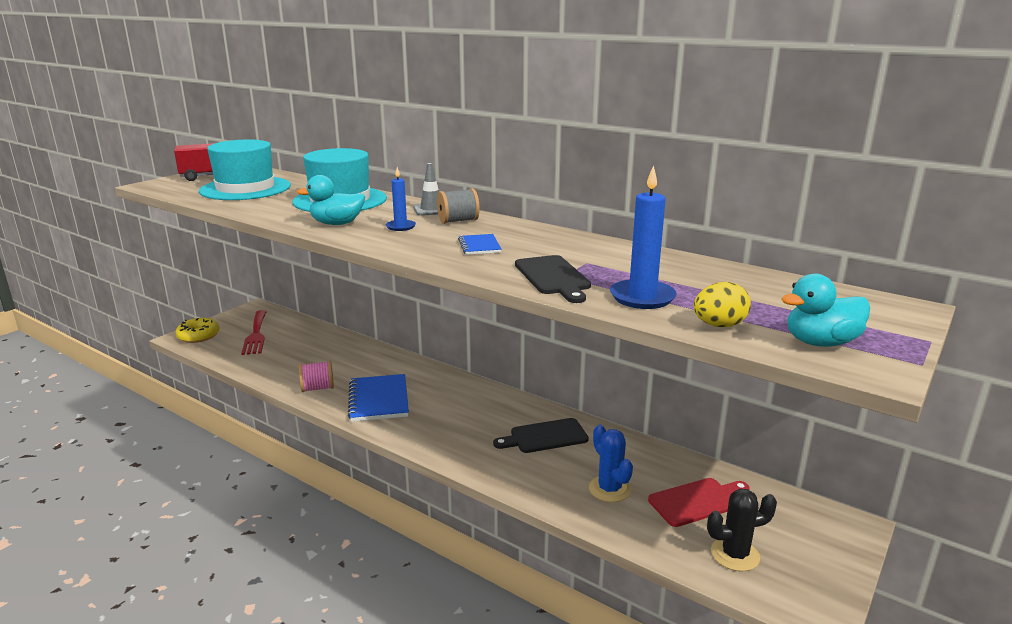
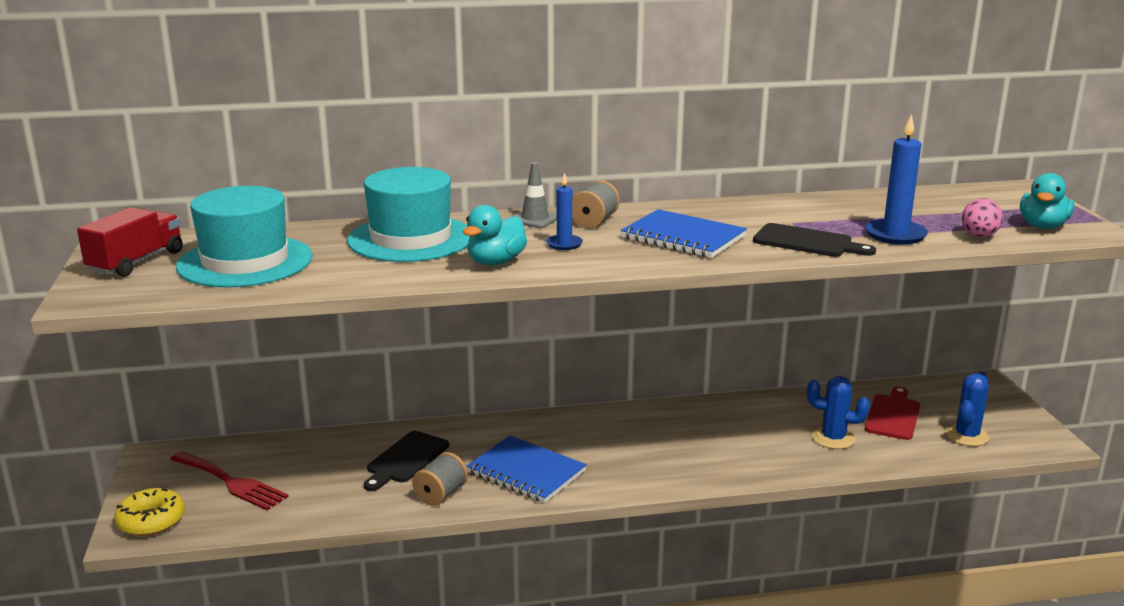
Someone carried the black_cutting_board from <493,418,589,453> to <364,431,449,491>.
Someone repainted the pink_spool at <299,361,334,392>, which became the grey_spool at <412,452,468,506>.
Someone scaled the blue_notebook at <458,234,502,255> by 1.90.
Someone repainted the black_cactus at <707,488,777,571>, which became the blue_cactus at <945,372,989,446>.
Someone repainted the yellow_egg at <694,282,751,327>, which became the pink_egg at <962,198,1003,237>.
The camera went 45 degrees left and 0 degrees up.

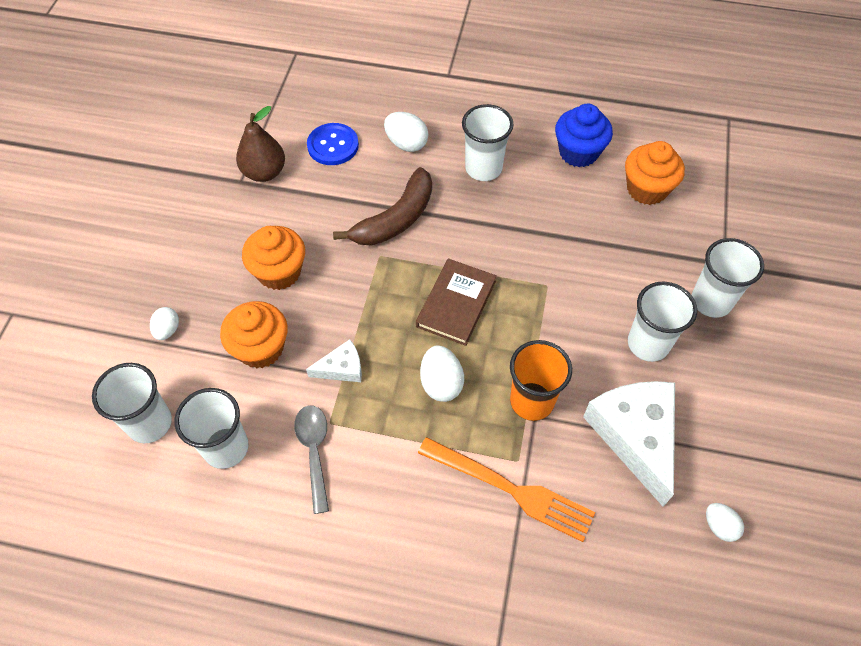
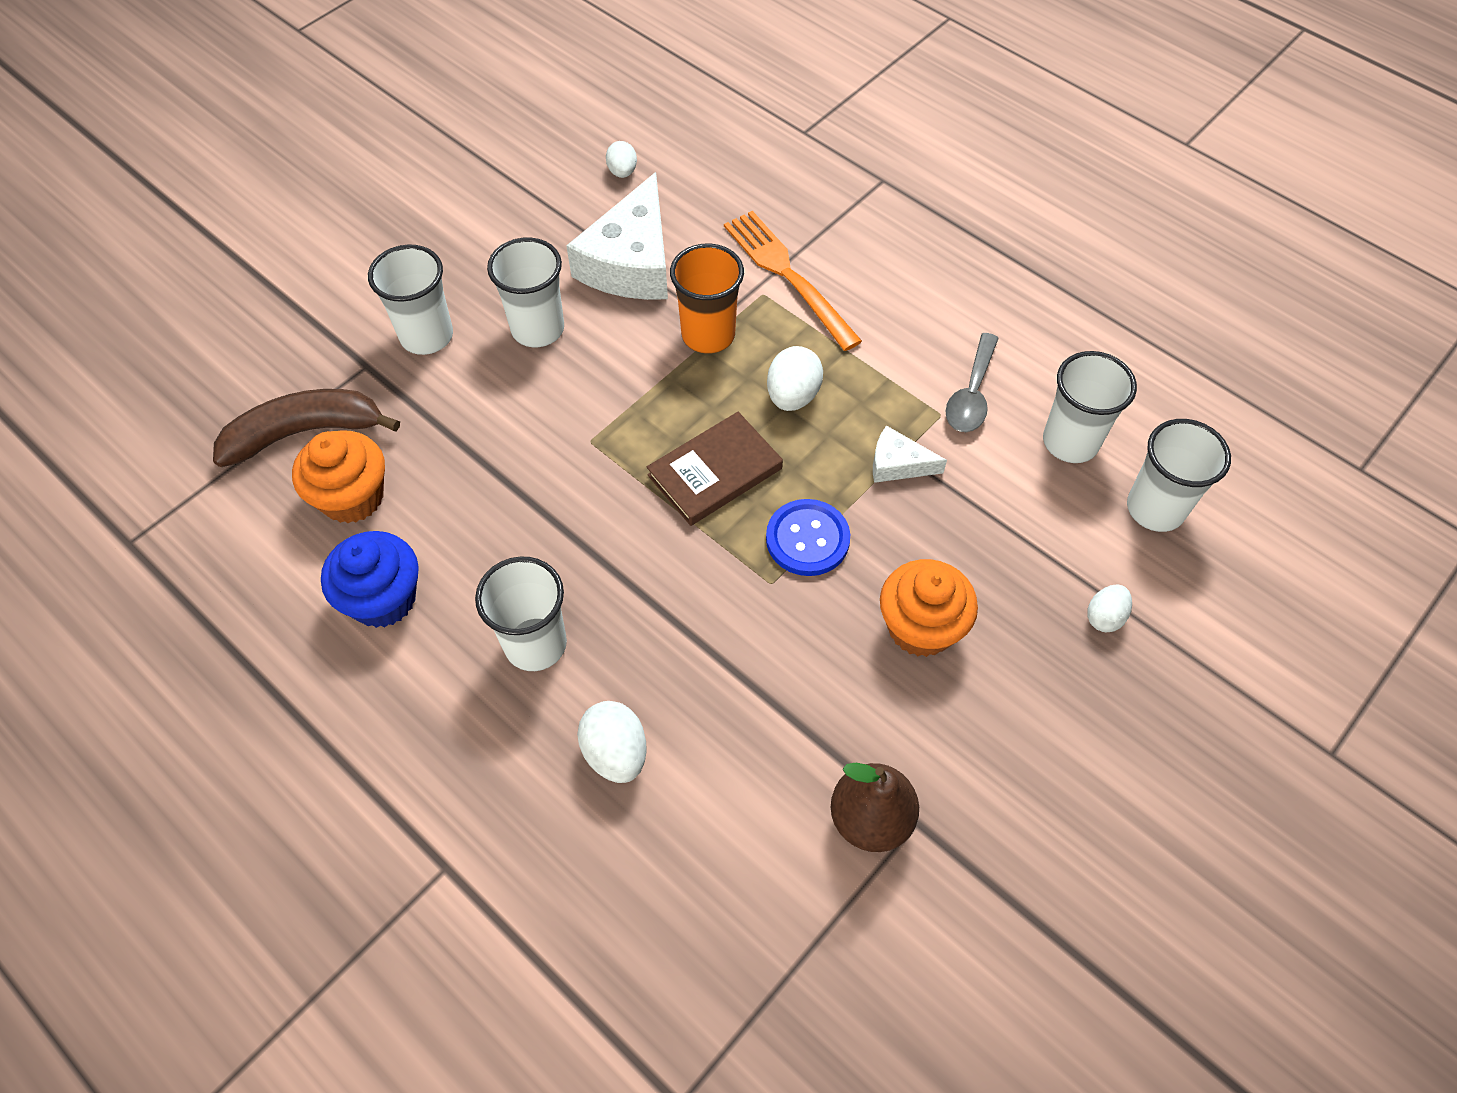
Someone carried the brown_banana from <333,167,432,246> to <213,389,400,467>.
Someone carried the blue_button from <307,123,359,165> to <766,499,850,576>.
Someone took away the orange_cupcake at <220,301,288,368>.
The camera went 150 degrees left and 0 degrees up.

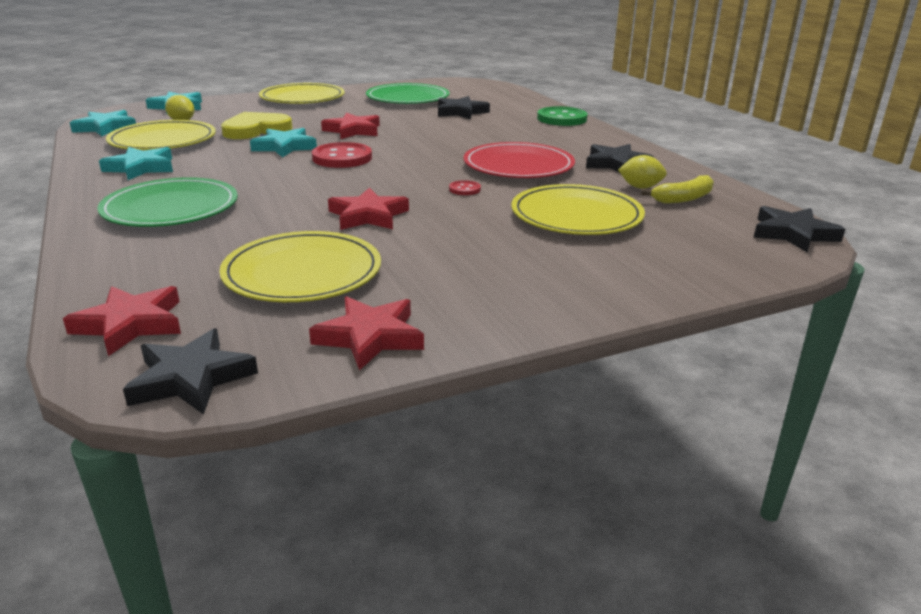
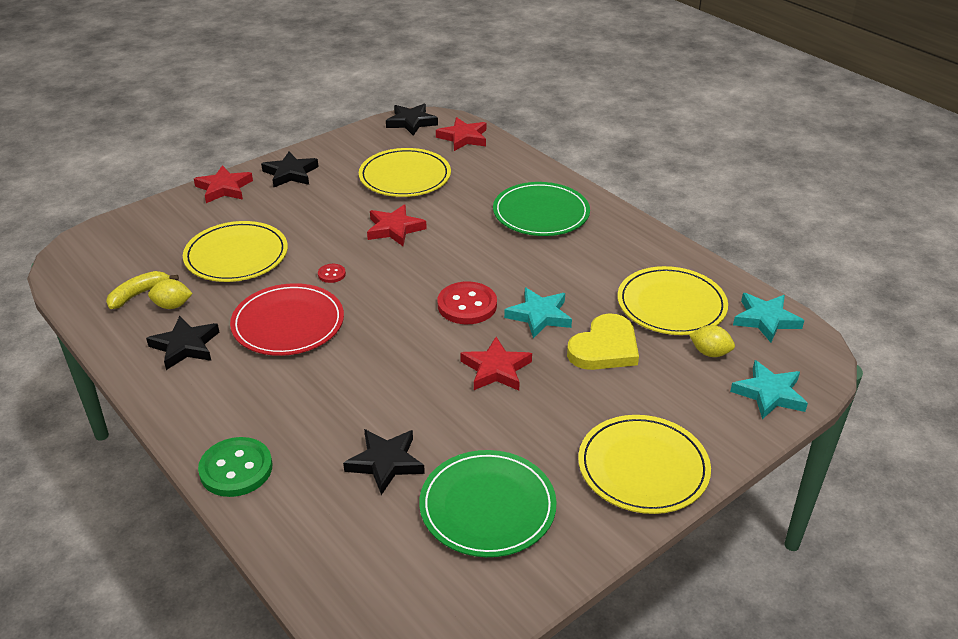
Someone carried the red_star from <309,296,424,371> to <194,165,253,203>.
Someone carried the black_star from <754,206,845,252> to <261,152,319,187>.
Someone took away the turquoise_star at <99,147,173,180>.
The camera went 165 degrees right and 10 degrees up.

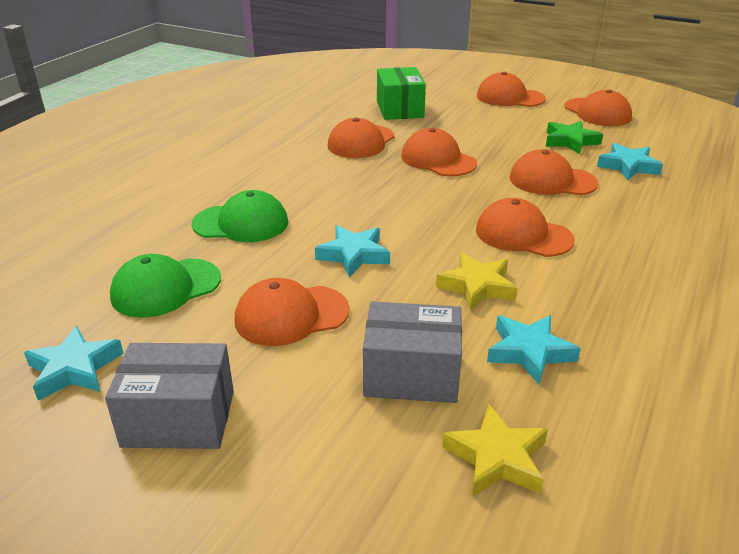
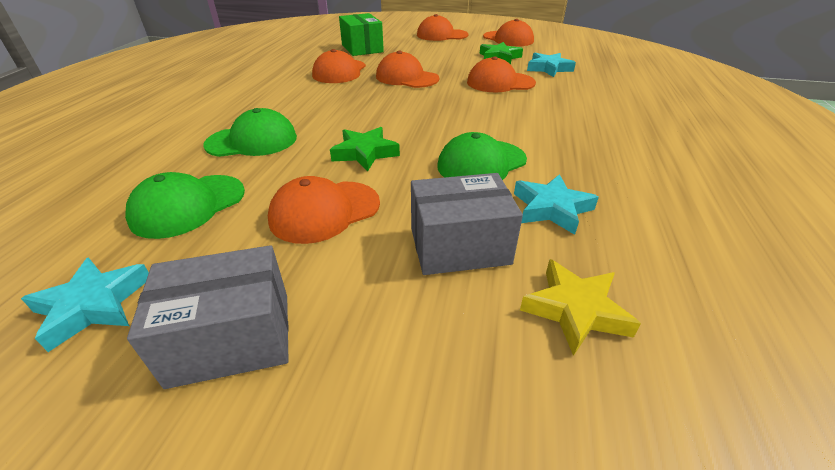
Someone repainted the turquoise_star at <315,225,390,277>, which became the green_star at <330,127,400,171>.
Someone swapped the yellow_star at <436,252,517,311> for the green_cap at <437,132,527,180>.
Someone took away the orange_cap at <476,198,575,257>.
The camera went 15 degrees left and 5 degrees up.

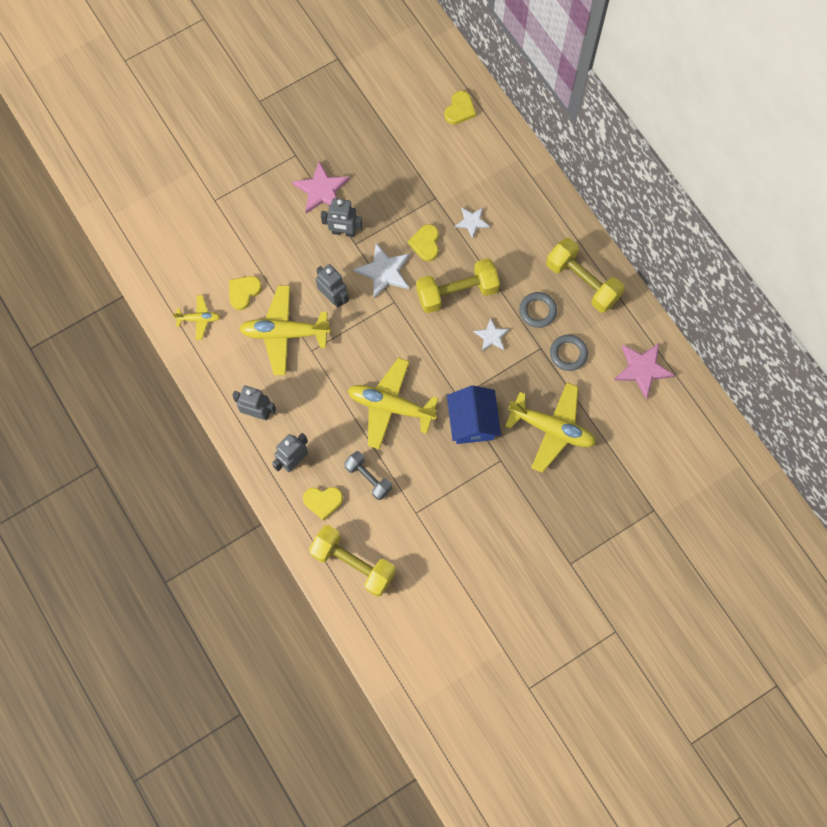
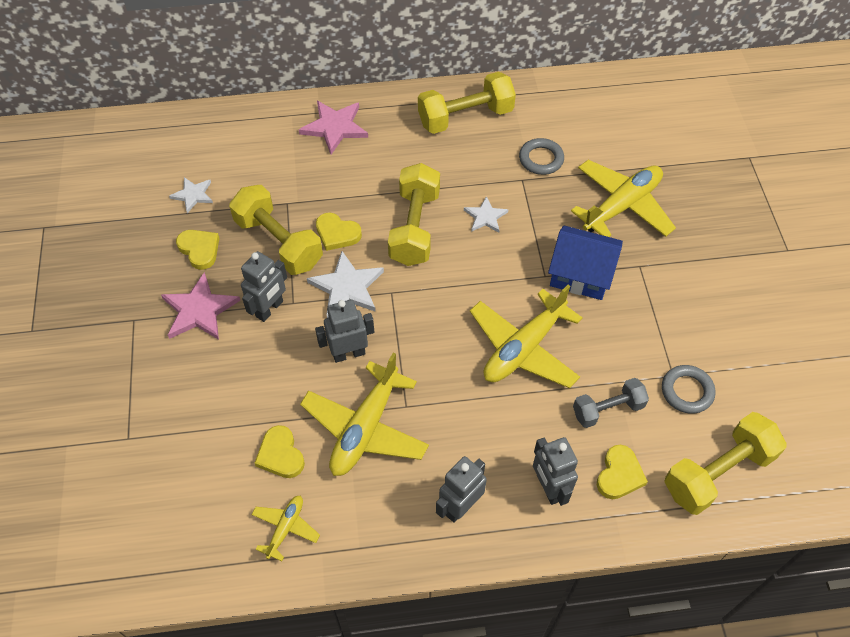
Someone carried the white_star from <455,207,490,239> to <169,177,213,213>.
Someone carried the yellow_heart from <444,91,476,125> to <176,230,219,270>.
Someone put down the yellow_dumbbell at <229,185,323,275>.
Someone carried the pink_star from <614,343,675,399> to <299,101,368,154>.
Someone carried the grey_ring from <519,292,557,328> to <662,365,715,414>.
The camera went 65 degrees left and 15 degrees down.

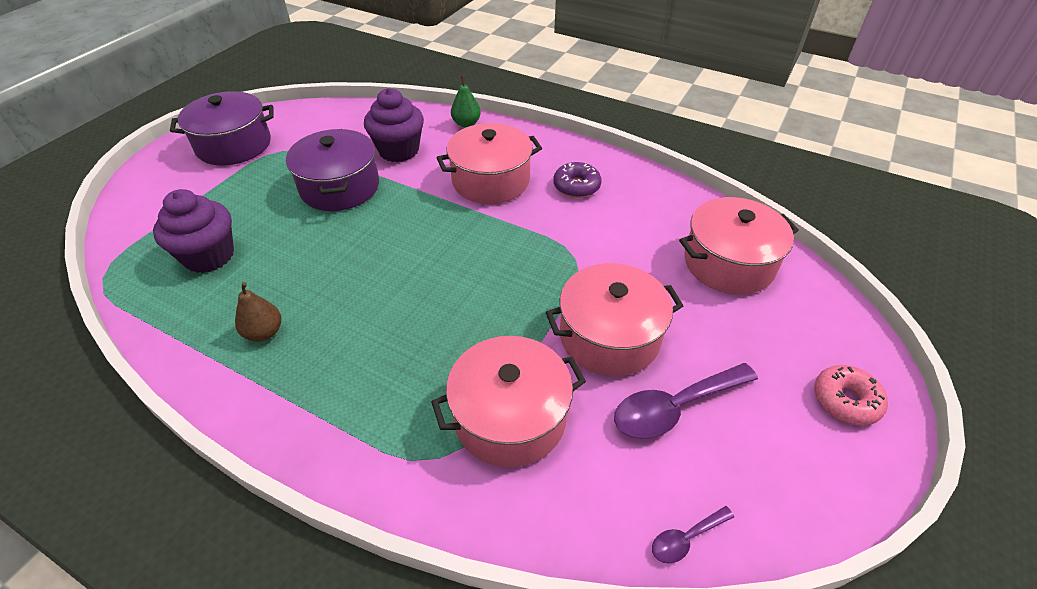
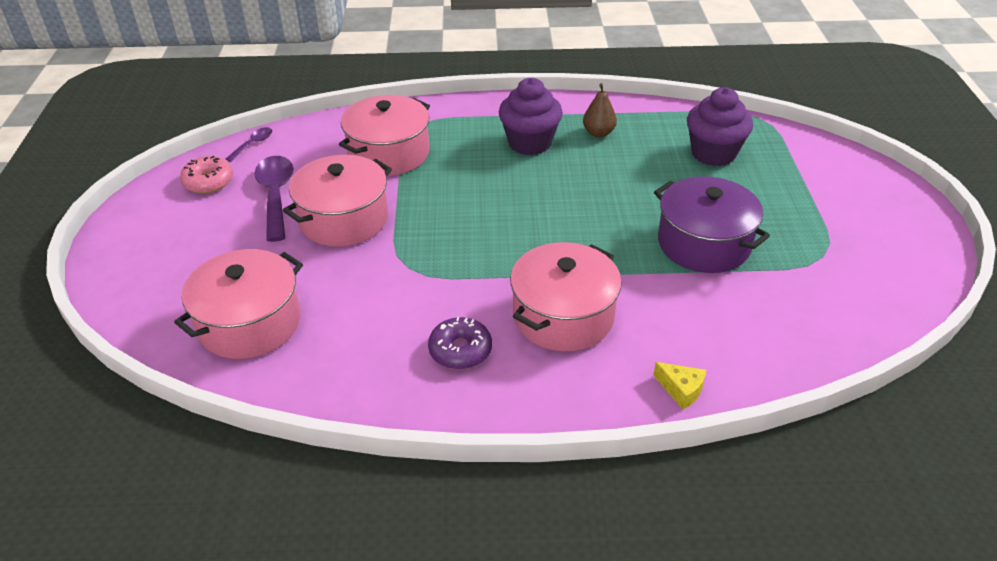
Someone carried the pink_donut from <814,365,888,426> to <180,156,233,193>.
Someone rotated the purple_spoon at <614,363,758,439> by 45 degrees counterclockwise.
Someone carried the purple_cupcake from <364,88,424,162> to <499,78,563,155>.
Someone swapped the green_pear at <451,76,481,128> for the yellow_cheese at <653,362,706,410>.
Someone took away the purple_pot at <170,91,274,165>.
The camera went 150 degrees right and 5 degrees down.

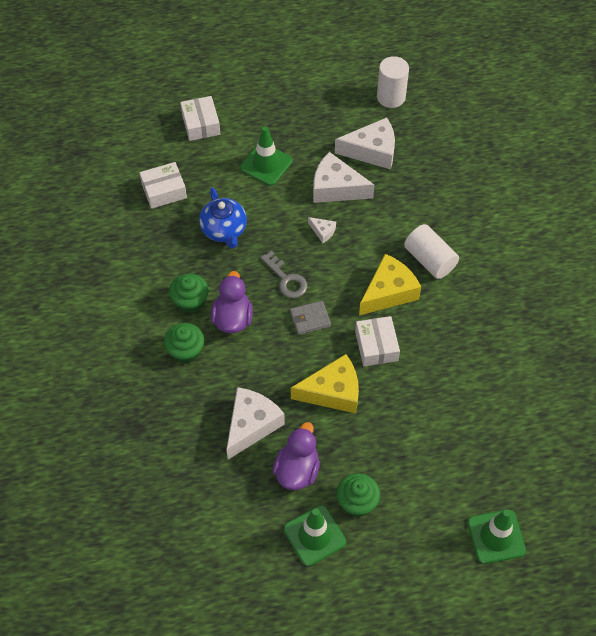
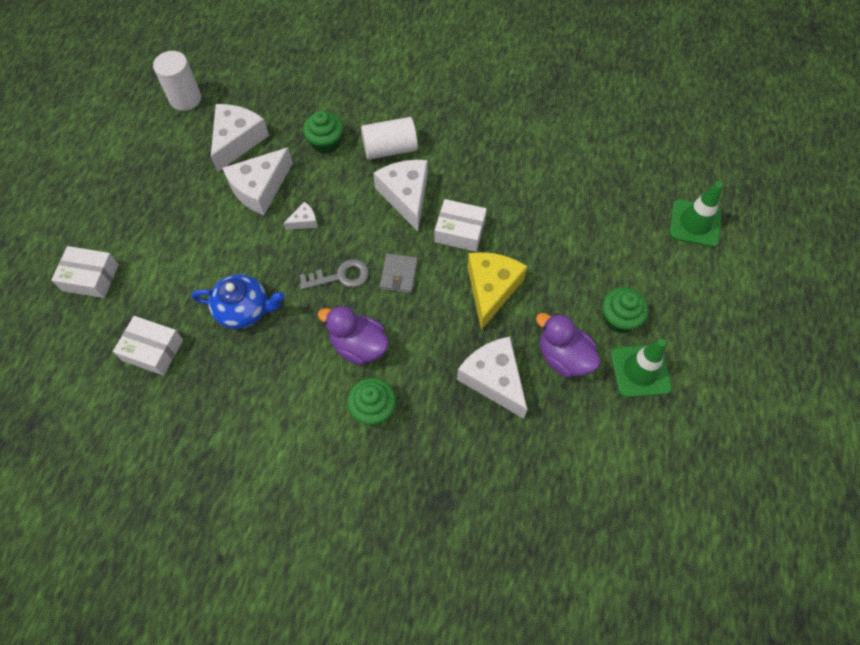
Someone rotated the white_box at <140,162,187,209> by 75 degrees counterclockwise.
Someone carried the green_cupcake from <169,273,209,313> to <303,111,344,154>.
Someone repainted the yellow_cheese at <359,254,421,315>, which became the white_cheese at <373,160,428,231>.
Someone took away the green_traffic_cone at <240,126,293,186>.
The camera went 65 degrees left and 5 degrees up.

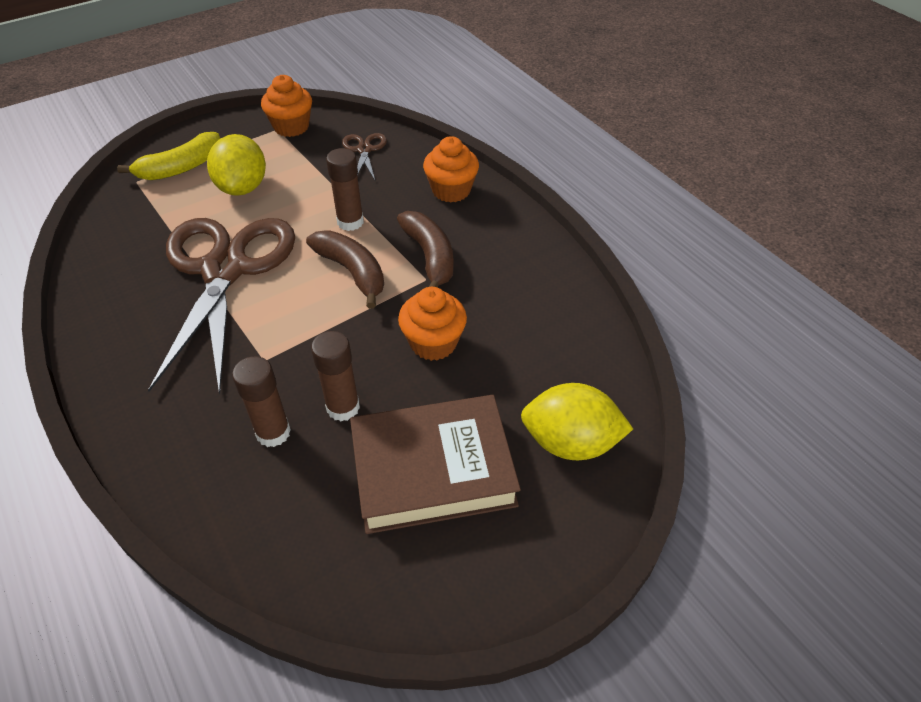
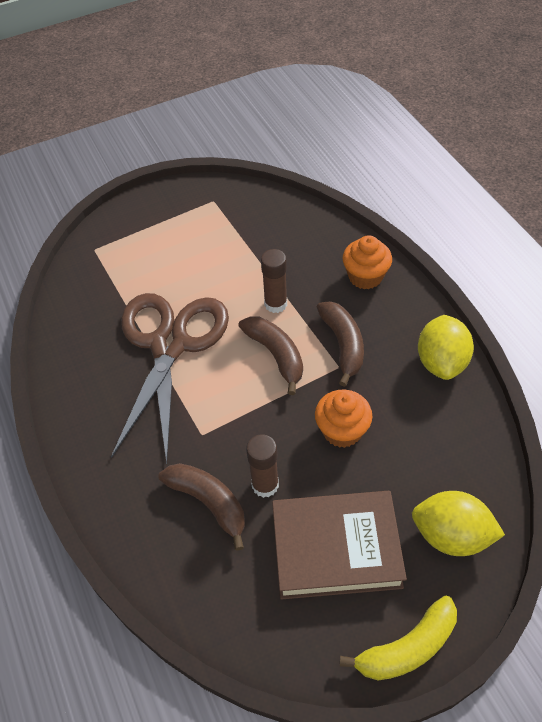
Someone swapped the brown_glue_stick at <232,356,291,447> for the brown_banana at <158,463,245,551>.
Someone carried the yellow_banana from <117,132,220,180> to <340,596,457,680>.
Someone carried the yellow_lemon from <207,134,266,196> to <418,315,474,380>.
Someone took away the orange_cupcake at <261,75,312,137>.
Someone took away the brown_scissors at <342,133,387,180>.
The camera went 10 degrees right and 5 degrees up.

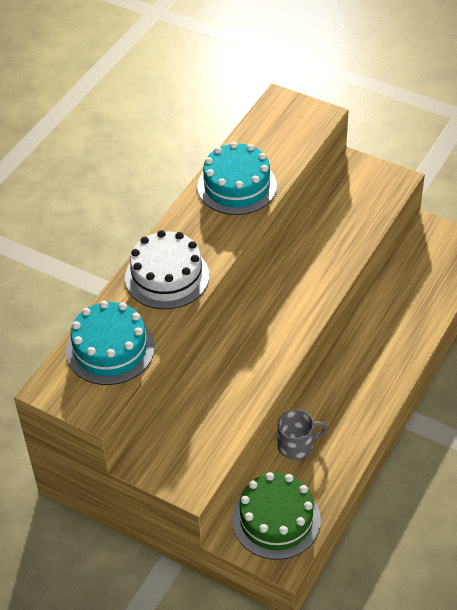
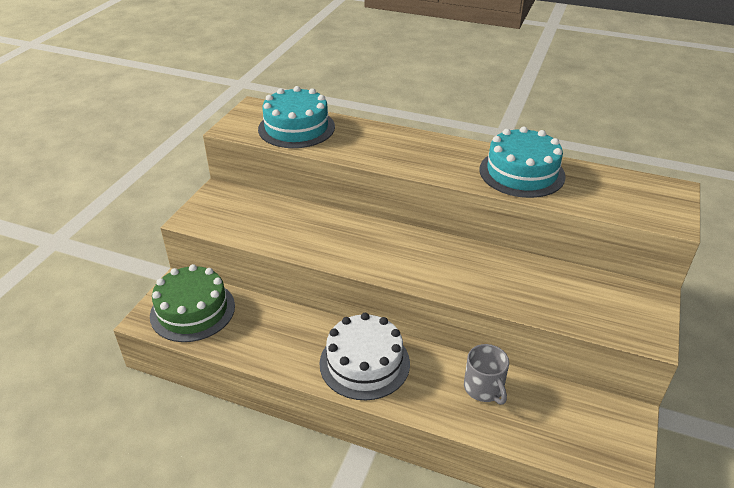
Someone carried the white_cake from <125,230,209,309> to <319,313,410,400>.
Someone carried the grey_mug from <277,409,328,460> to <464,344,509,405>.
The camera went 80 degrees right and 10 degrees down.

